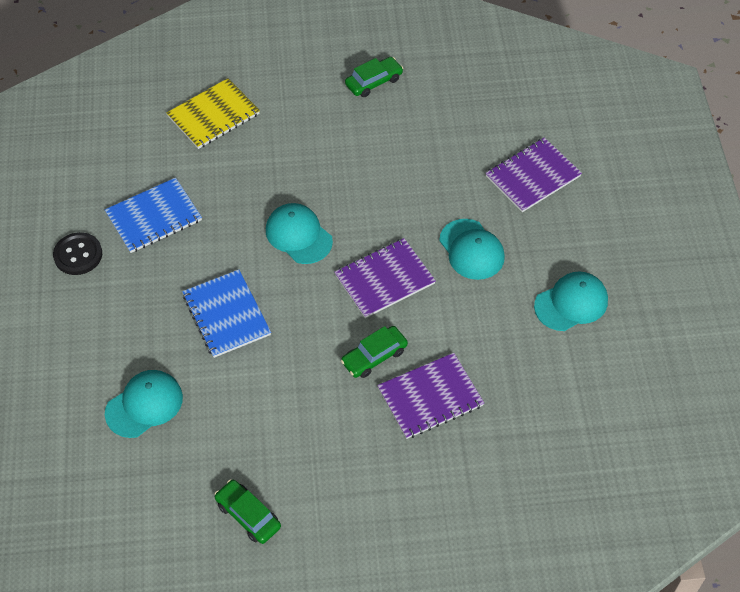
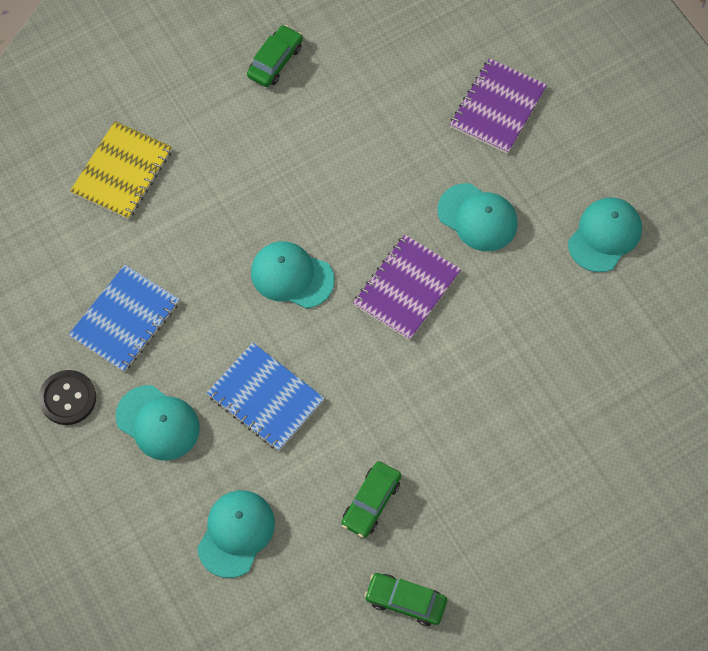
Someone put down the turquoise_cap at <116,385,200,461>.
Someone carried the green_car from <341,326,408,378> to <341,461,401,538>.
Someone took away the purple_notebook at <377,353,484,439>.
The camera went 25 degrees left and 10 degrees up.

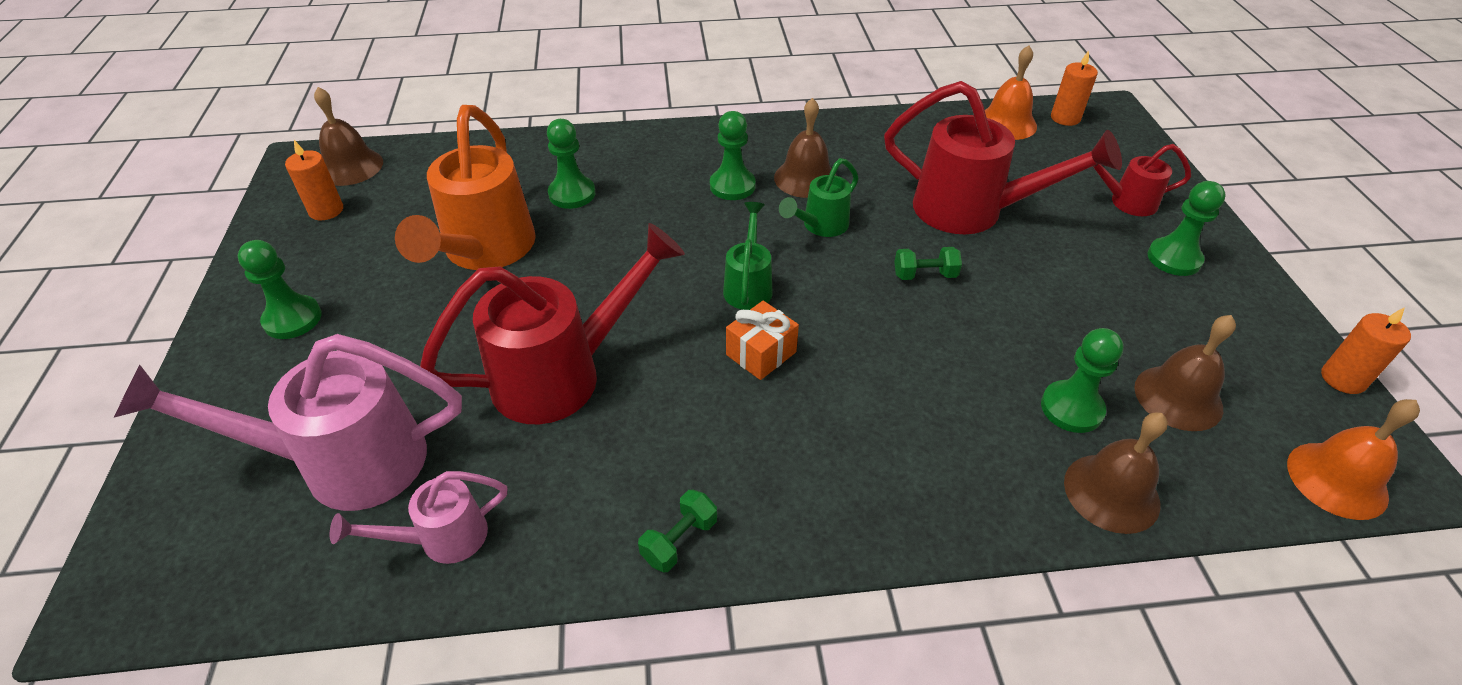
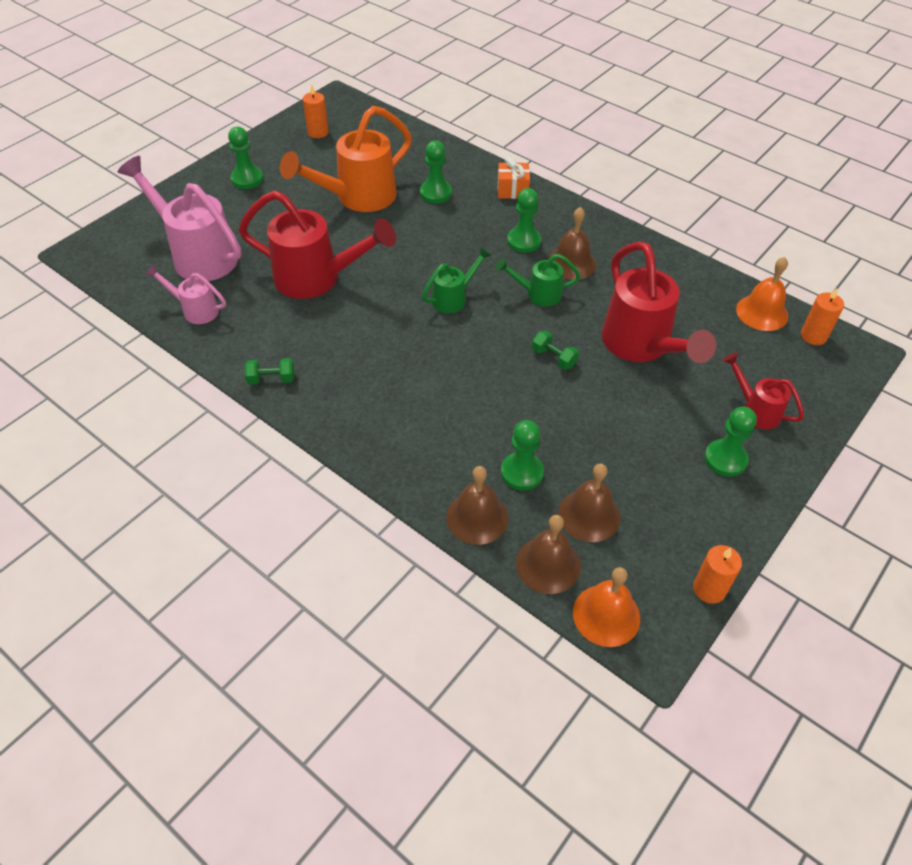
Someone carried the orange_gift from <726,301,799,380> to <497,157,530,199>.
Someone carried the brown_bell from <314,87,383,186> to <516,515,581,594>.
The camera went 45 degrees right and 5 degrees up.

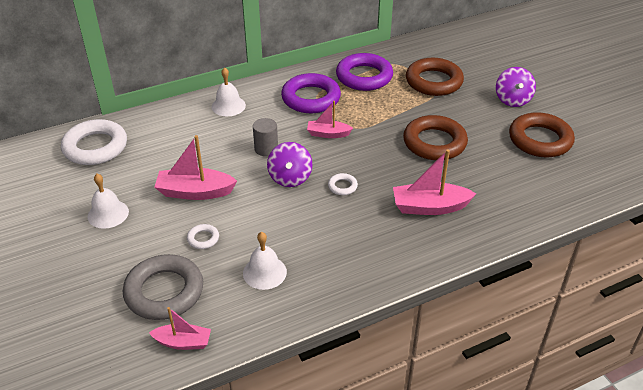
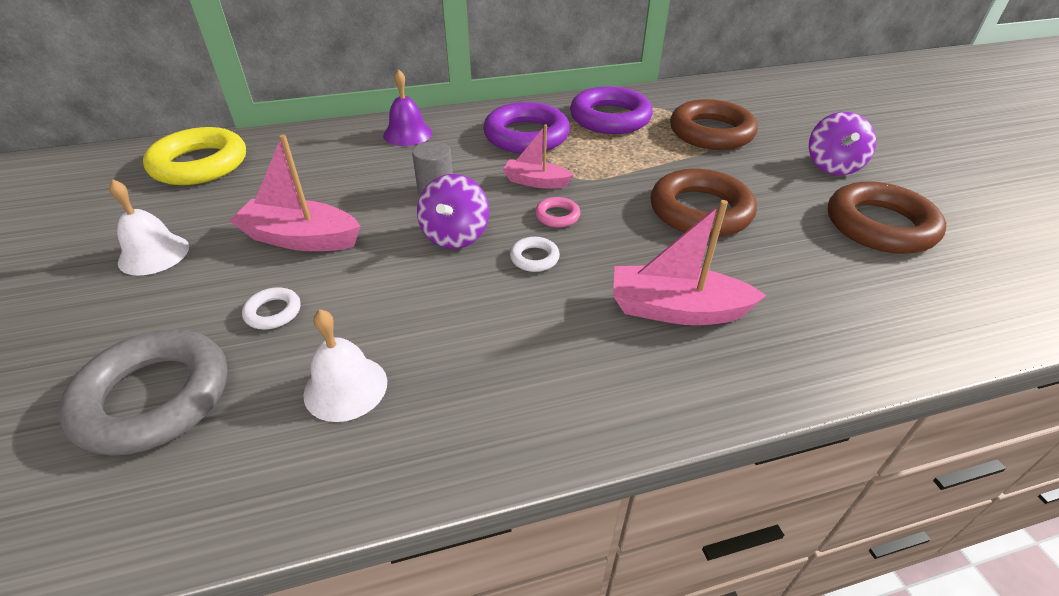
Someone repainted the white_ring at <61,119,127,165>, which became the yellow_ring at <143,127,246,185>.
Someone repainted the white_bell at <212,67,246,116>, which became the purple_bell at <383,69,432,146>.
Someone put down the pink_ring at <535,197,580,228>.
Someone took away the pink_boat at <149,307,211,350>.
The camera went 10 degrees right and 0 degrees up.

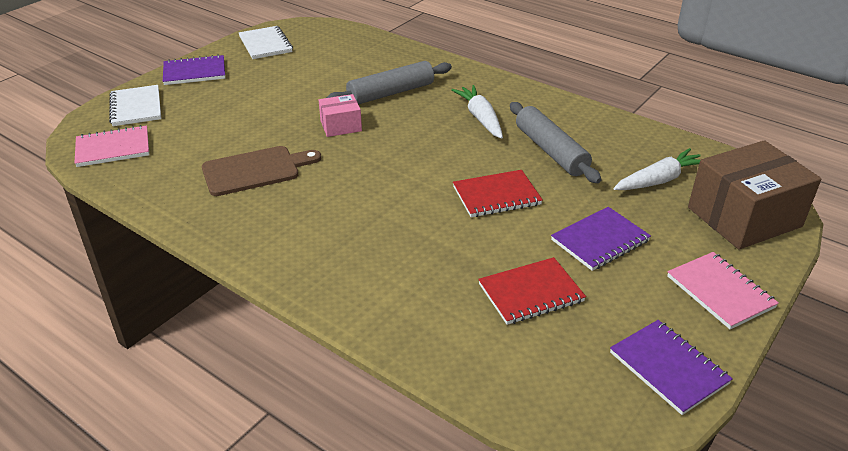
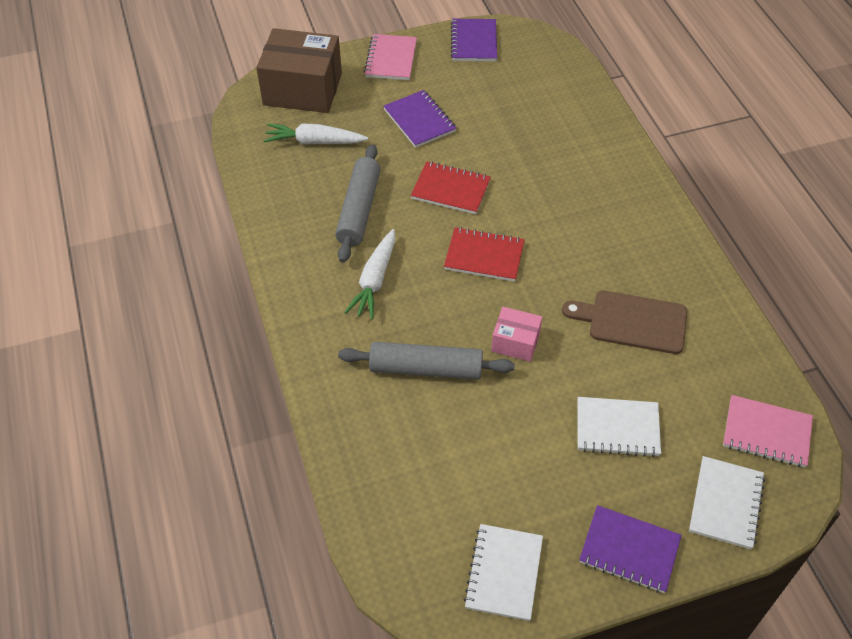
Someone rotated the purple_notebook at <551,207,651,271> by 60 degrees clockwise.
Someone carried the red_notebook from <478,257,586,325> to <444,227,525,282>.
Someone put down the white_notebook at <577,397,661,457>.
The camera went 145 degrees left and 15 degrees up.

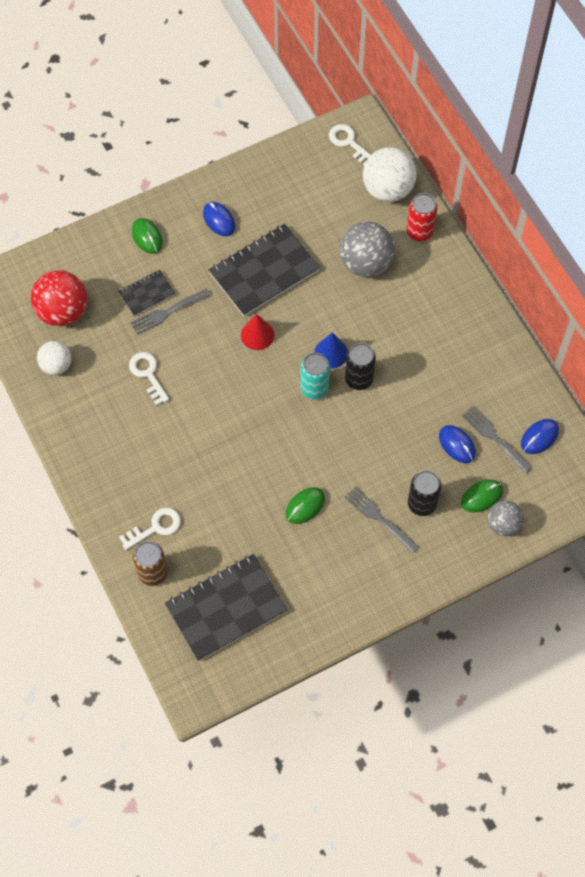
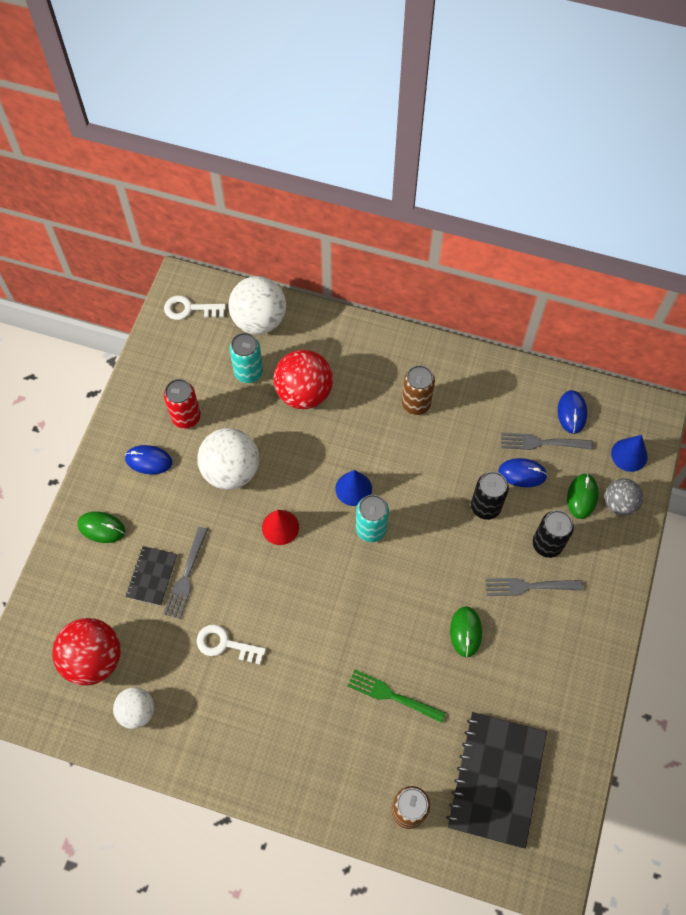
Someone carried the red_can from <406,193,437,242> to <164,379,201,429>.
Someone swapped the black_notebook at <209,224,320,316> for the white_ball at <197,428,259,490>.
Someone put down the turquoise_can at <229,333,263,383>.
Someone repainted the grey_ball at <340,222,395,277>, which became the red_ball at <274,350,333,409>.
Someone put down the green_fork at <347,669,446,723>.
Someone put down the brown_can at <402,365,435,415>.
Someone carried the black_can from <345,343,376,390> to <471,472,509,520>.
Someone put down the blue_cone at <611,435,648,472>.
Someone took away the white_key at <119,508,181,550>.
The camera went 45 degrees left and 0 degrees up.

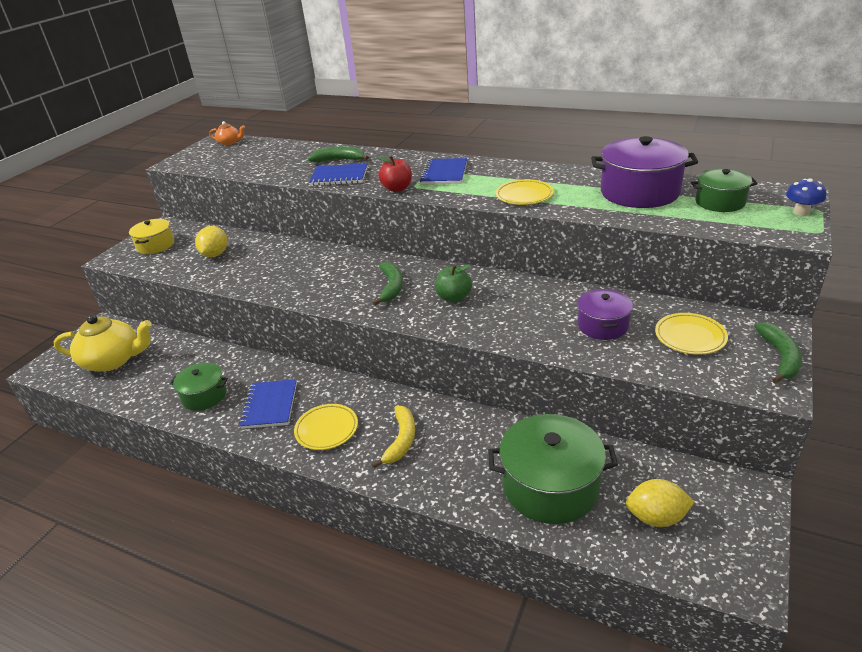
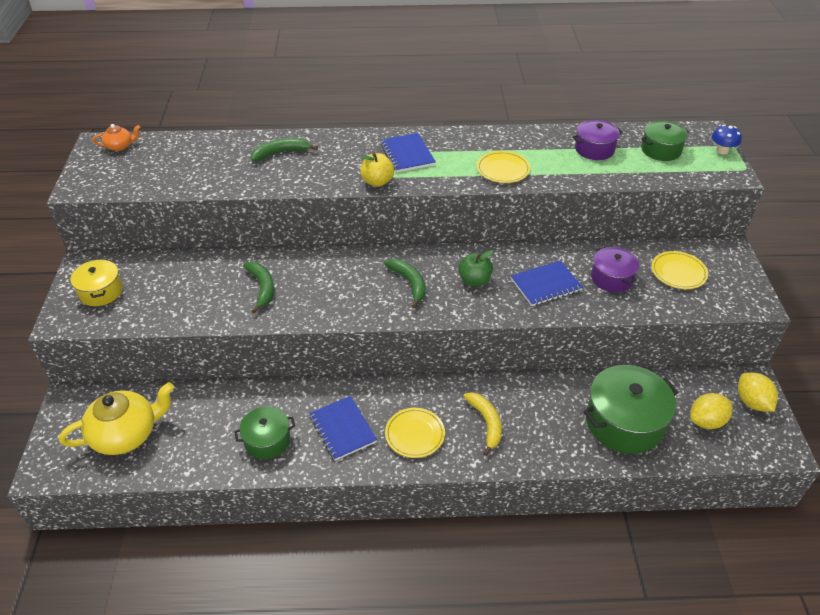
Someone carried the green_banana from <754,322,802,383> to <243,262,274,313>.
Someone repainted the red_apple at <377,156,412,192>, which became the yellow_apple at <360,153,394,187>.
Someone carried the blue_notebook from <309,163,368,186> to <511,261,583,306>.
Someone scaled the purple_pot at <591,136,698,208> by 0.58.
Someone carried the yellow_lemon from <195,226,227,257> to <738,373,778,412>.
The camera went 30 degrees left and 10 degrees up.

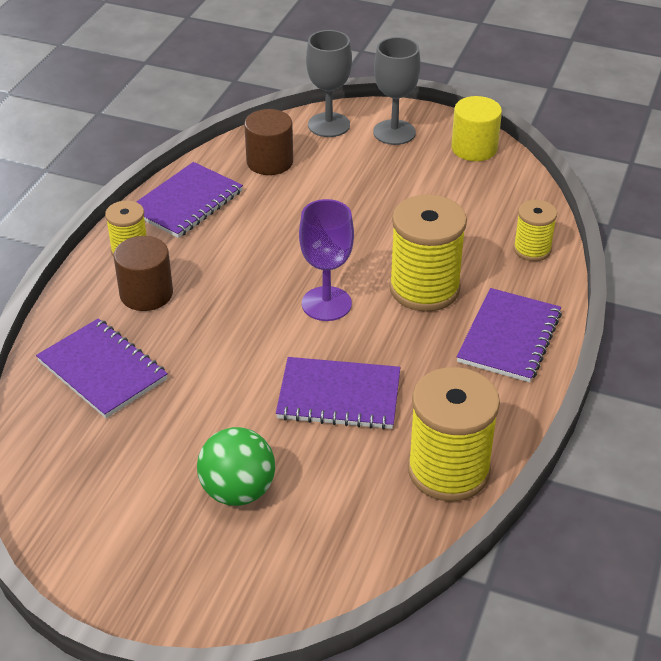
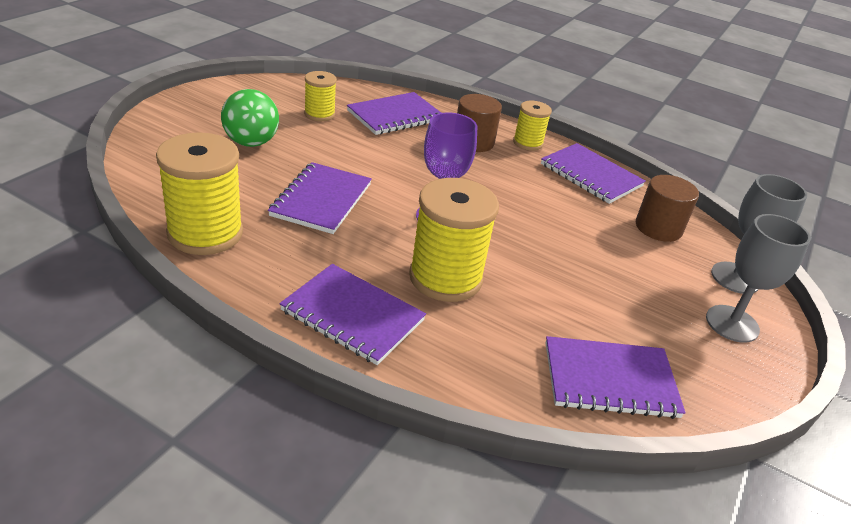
Someone carried the yellow_spool from <513,200,557,261> to <304,71,337,121>.
Someone put down the purple_notebook at <546,336,685,419>.
Someone took away the yellow_cylinder at <451,96,502,161>.
The camera went 95 degrees right and 5 degrees down.

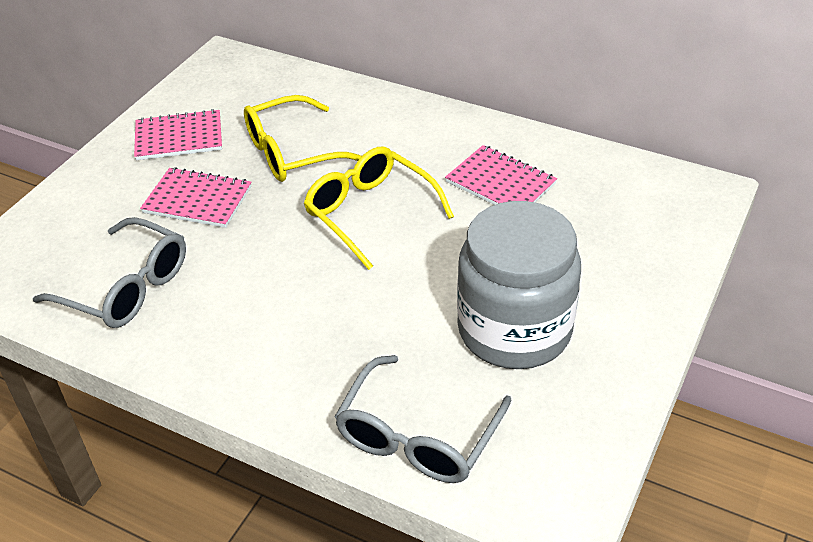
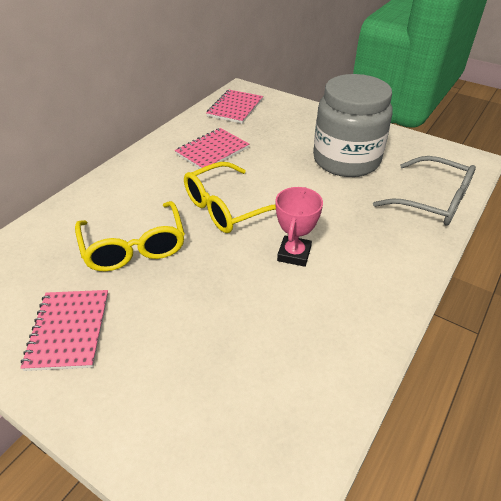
Someone carried the pink_notebook from <140,167,251,228> to <206,90,263,124>.
Someone put down the pink_trophy at <276,187,323,267>.
Someone took away the grey_glasses at <33,217,186,328>.
The camera went 85 degrees left and 0 degrees up.

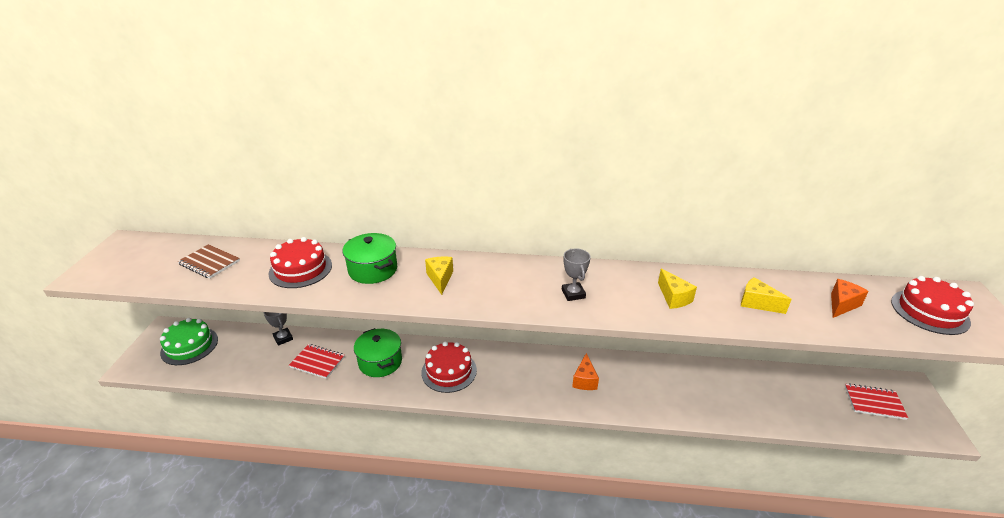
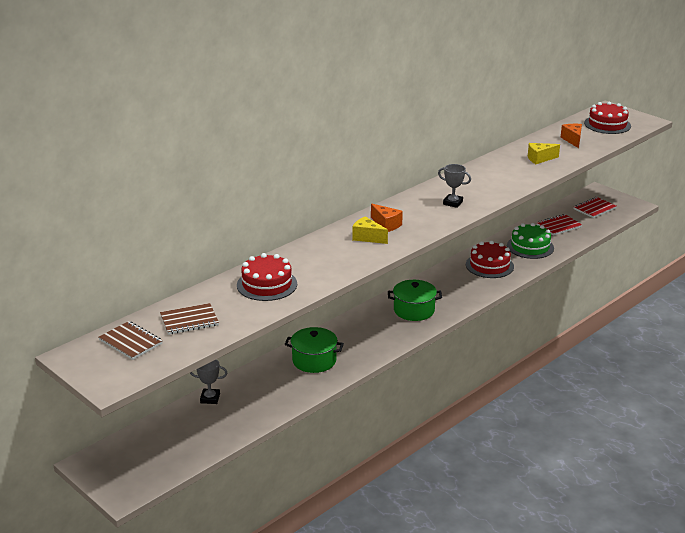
Someone put down the brown_notebook at <99,321,163,360>.
Someone carried the orange_cheese from <572,353,599,390> to <371,203,403,232>.
Someone carried the green_pot from <342,233,397,284> to <388,280,442,321>.
Someone carried the red_cake from <421,341,477,393> to <466,241,514,278>.
Someone carried the green_cake from <160,318,218,365> to <507,223,554,259>.
Someone carried the red_notebook from <289,344,345,379> to <537,214,582,236>.
Someone took away the yellow_cheese at <658,268,697,309>.
The camera went 50 degrees left and 5 degrees down.

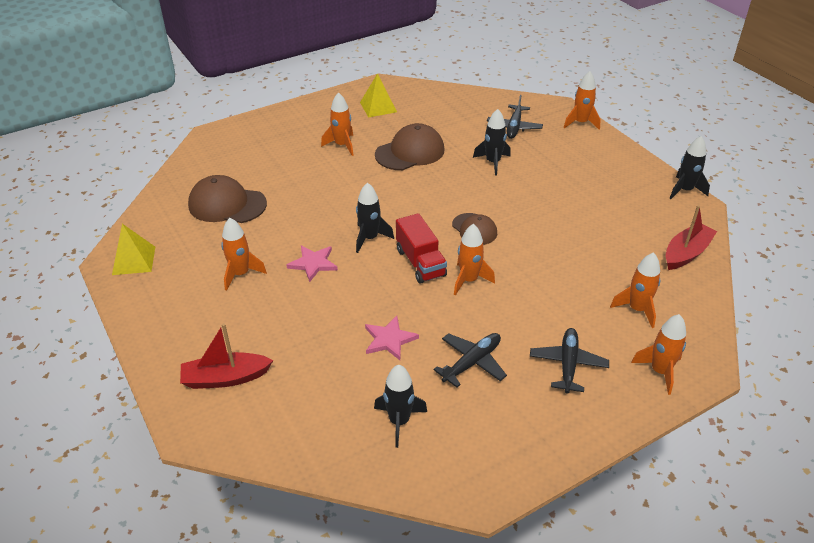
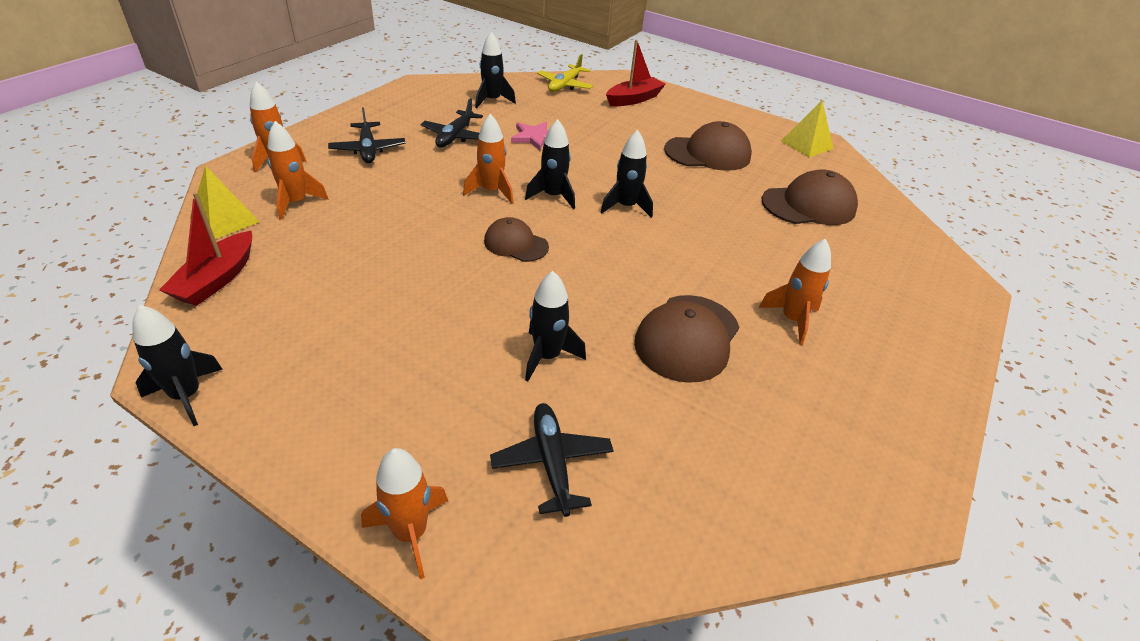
Someone carried the yellow_pyramid from <360,73,397,117> to <190,165,260,239>.
Someone swapped the red_truck at <396,213,447,284> for the black_rocket at <525,119,575,209>.
Someone put down the yellow_plane at <537,54,594,92>.
Someone swapped the orange_rocket at <221,218,267,291> for the brown_cap at <664,121,752,171>.
Someone took away the pink_star at <286,245,338,282>.
The camera went 150 degrees right and 0 degrees up.

